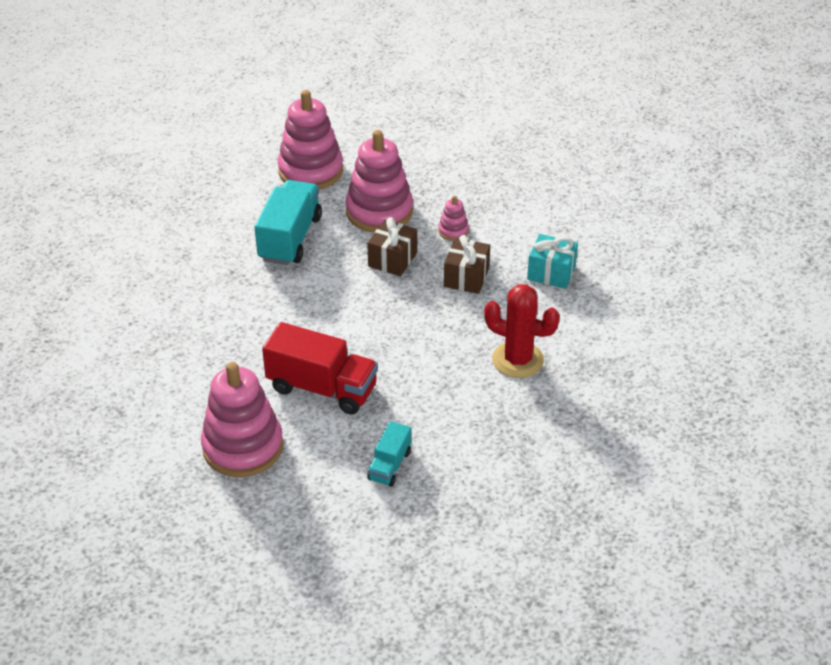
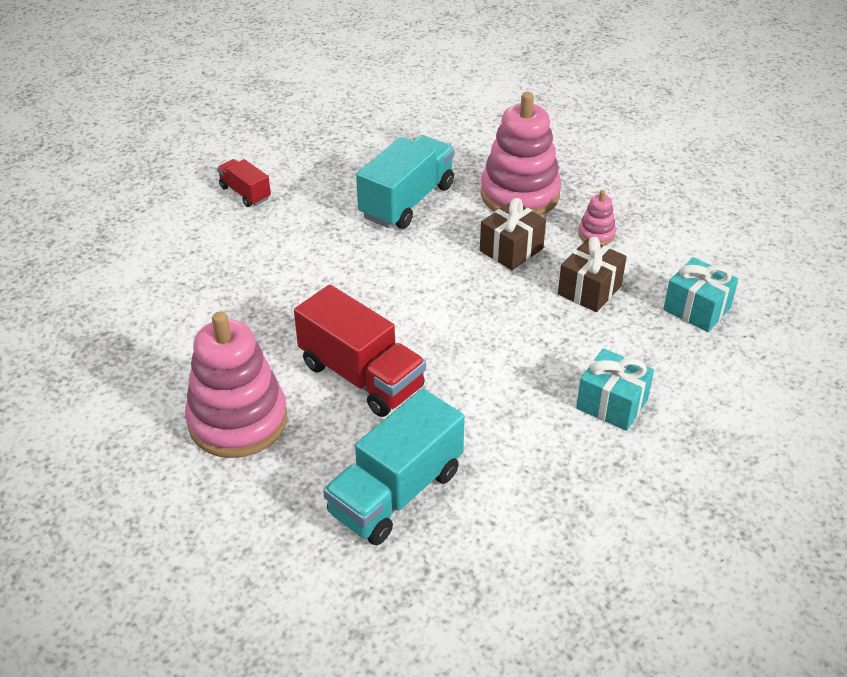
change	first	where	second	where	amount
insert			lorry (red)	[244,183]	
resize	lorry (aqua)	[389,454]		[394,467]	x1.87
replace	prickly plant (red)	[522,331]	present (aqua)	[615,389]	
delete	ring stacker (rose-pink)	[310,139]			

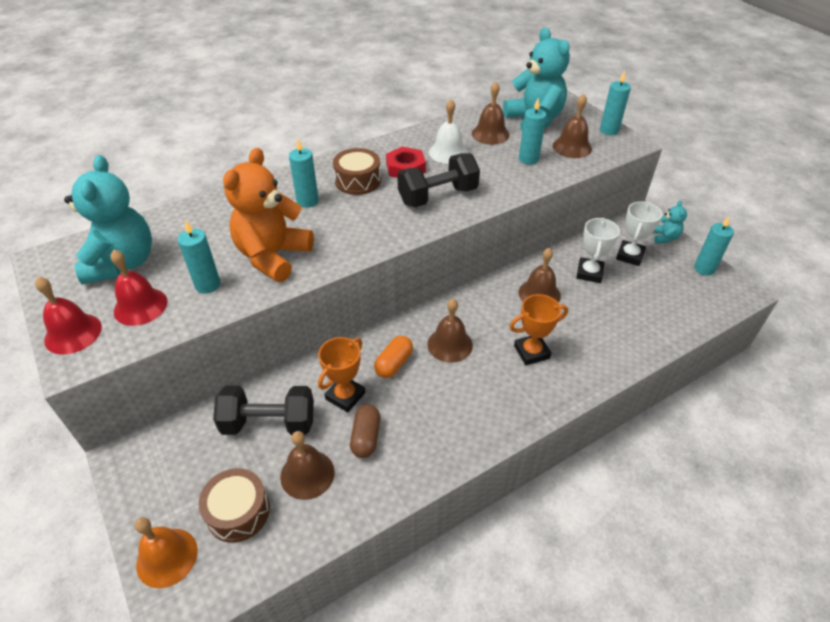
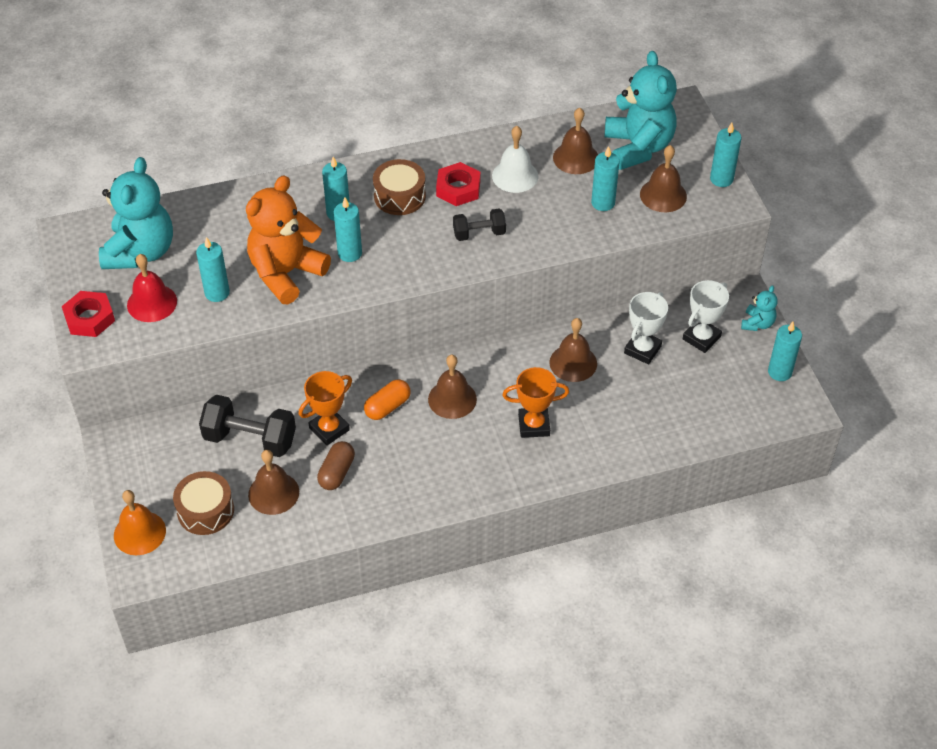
change	first	where	second	where	amount
replace	bell (red)	[68,316]	hex nut (red)	[88,314]	
insert			wax candle (aqua)	[348,230]	
resize	free weight (ebony)	[438,180]		[479,225]	x0.59

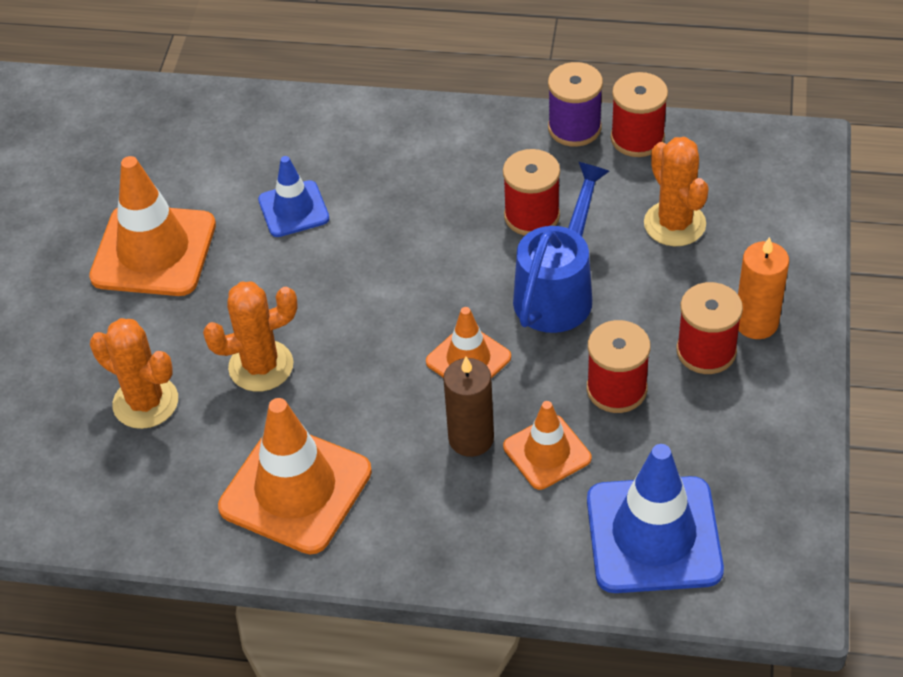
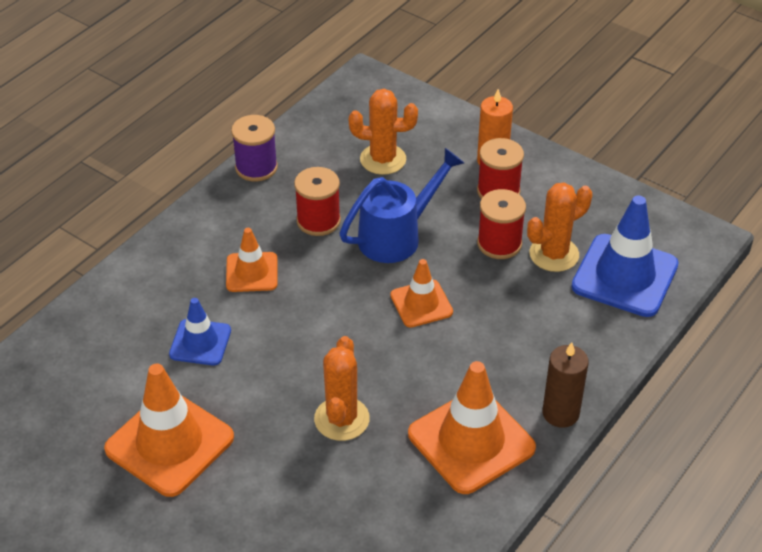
change	first	where	second	where	amount
move	road cone (bright orange)	[547,445]		[252,260]	
rotate	watering can (cobalt)	[561,247]		[401,205]	90 degrees clockwise
move	prickly plant (bright orange)	[134,373]		[559,227]	
move	wax candle (russet)	[468,407]		[566,385]	
delete	bobbin (red)	[639,114]			

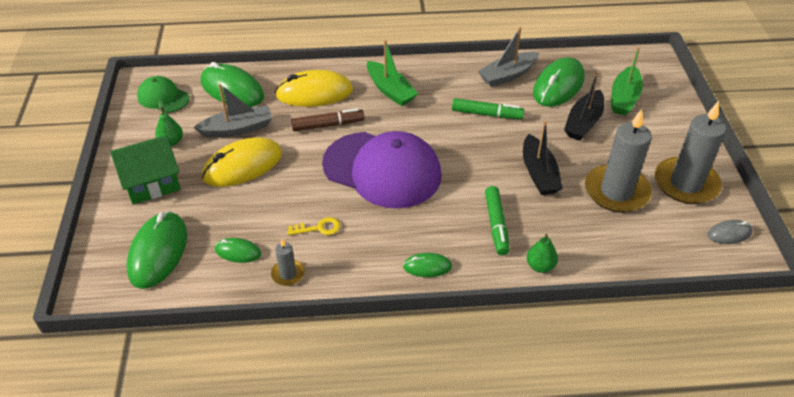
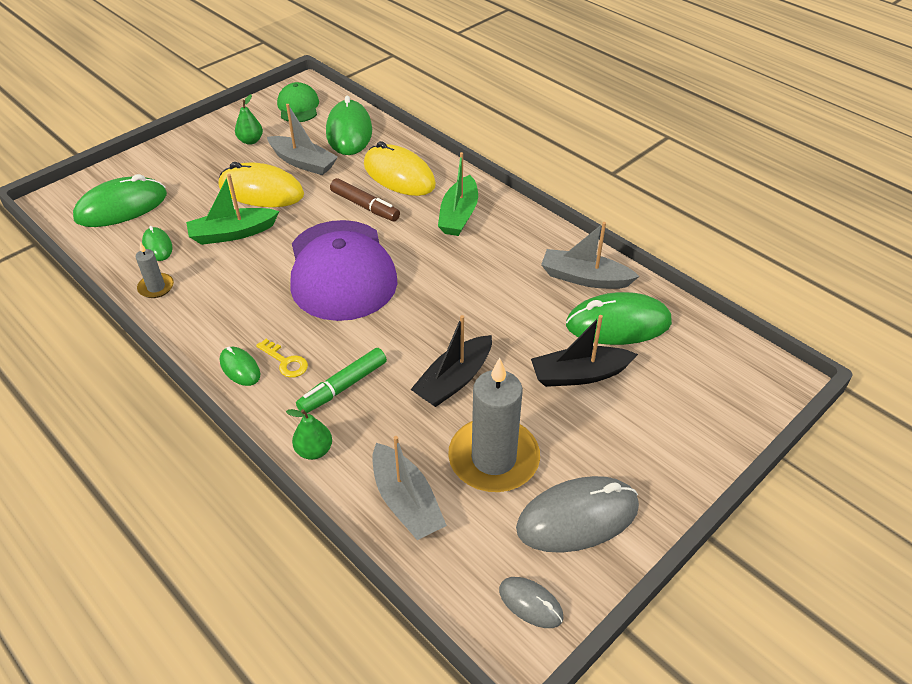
change	first	where	second	where	amount
move	toy boat (emerald)	[627,81]		[232,209]	
move	key (yellow)	[313,226]		[282,358]	
insert			toy boat (gray)	[409,488]	
replace	wax candle (gray)	[690,152]	PC mouse (gray)	[577,514]	
delete	toy house (emerald)	[145,169]			
delete	marker pen (emerald)	[488,108]			

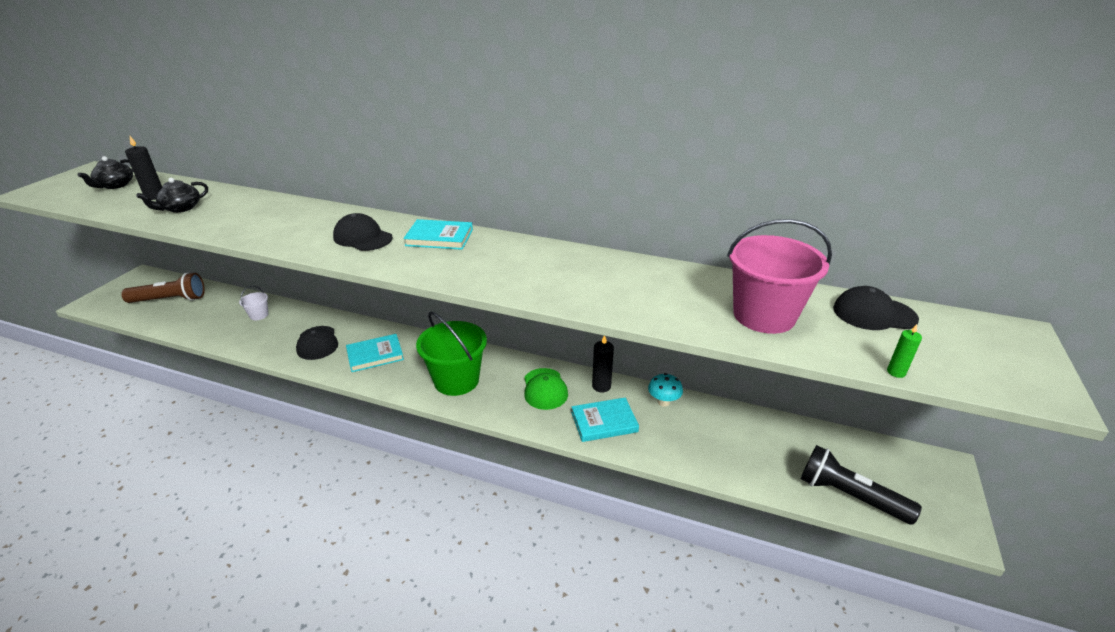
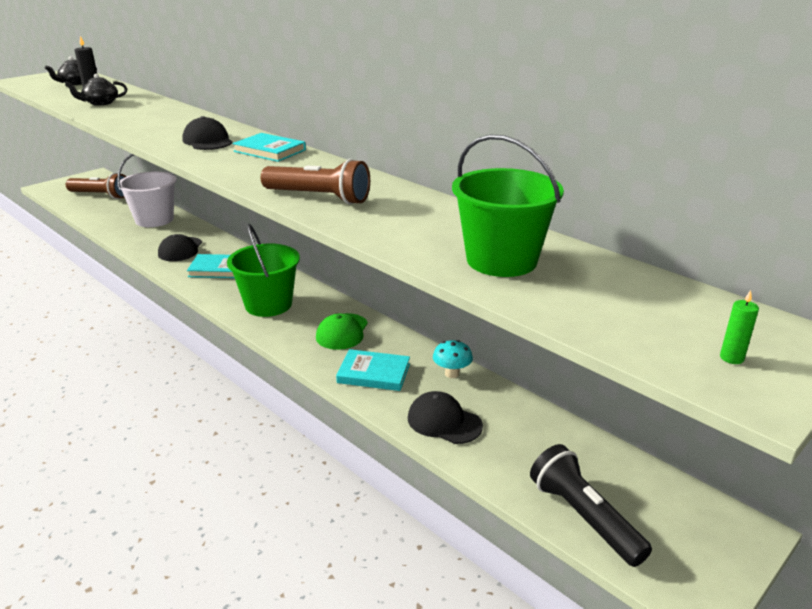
change	first	where	second	where	amount
resize	bucket (pure white)	[254,303]		[147,190]	x2.22
insert			flashlight (russet)	[315,182]	
move	baseball cap (ebony)	[876,308]		[445,417]	
recolor	bucket (rose-pink)	[779,276]	bucket (emerald)	[508,206]	
move	wax candle (emerald)	[904,351]		[739,327]	
delete	wax candle (ebony)	[603,364]			

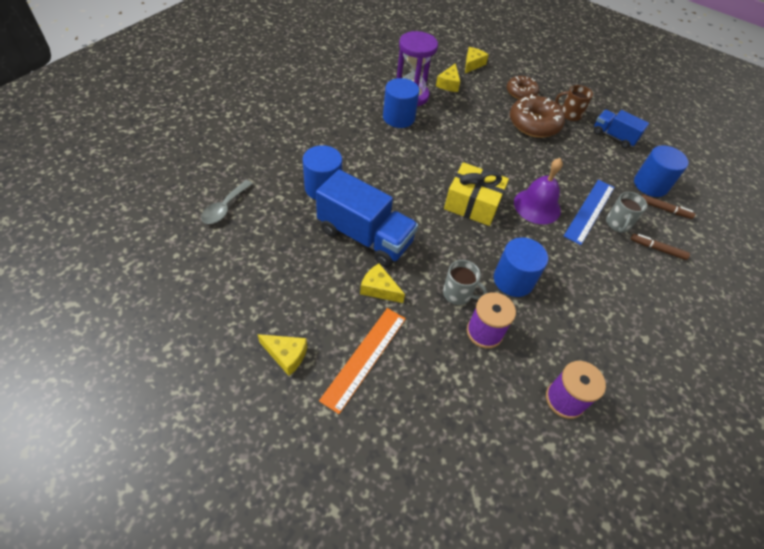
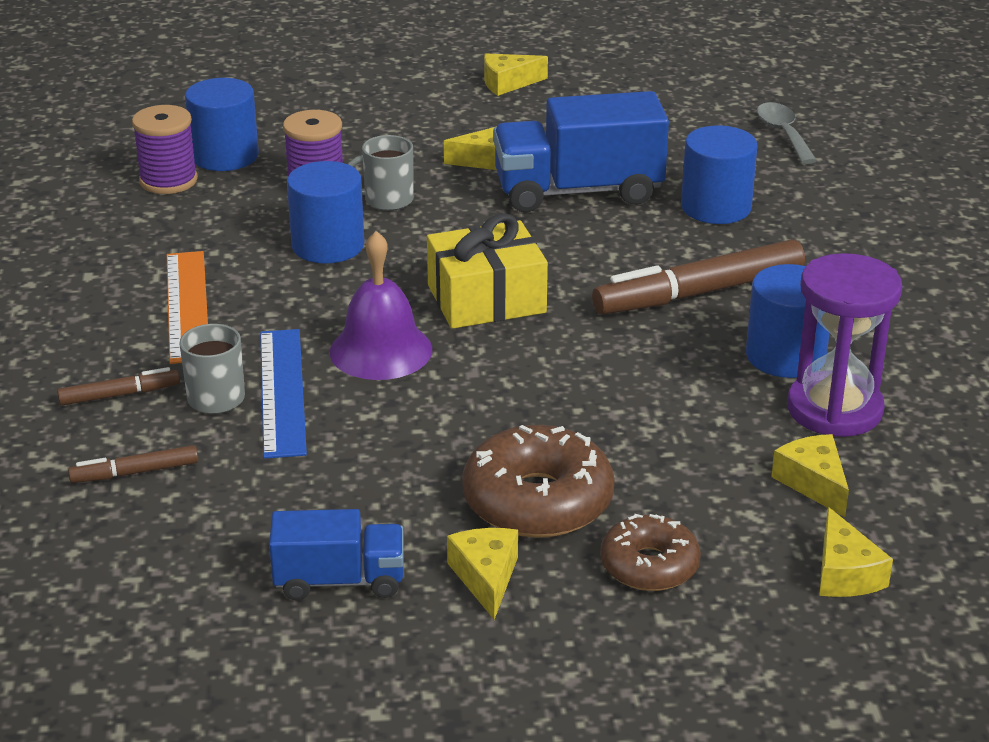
change	first	where	second	where	amount
move	ruler (bright orange)	[362,361]		[187,307]	
move	cylinder (cobalt)	[661,171]		[222,124]	
replace	mug (russet)	[574,103]	cheese wedge (yellow)	[482,574]	
insert			marker pen (russet)	[698,277]	

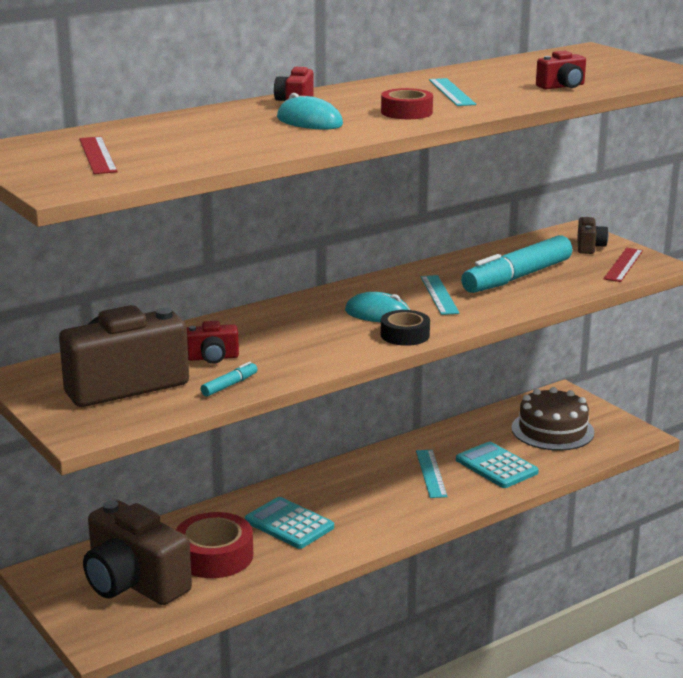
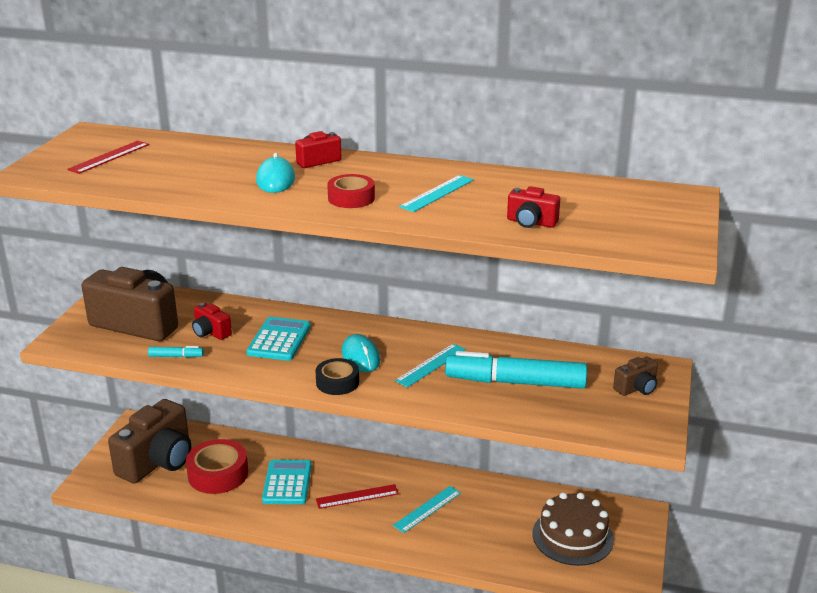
change	first	where	second	where	amount
rotate	compact camera (russet)	[137,552]		[149,441]	150 degrees counterclockwise
move	calculator (aqua)	[497,465]		[278,339]	
move	ruler (red)	[623,265]		[357,496]	

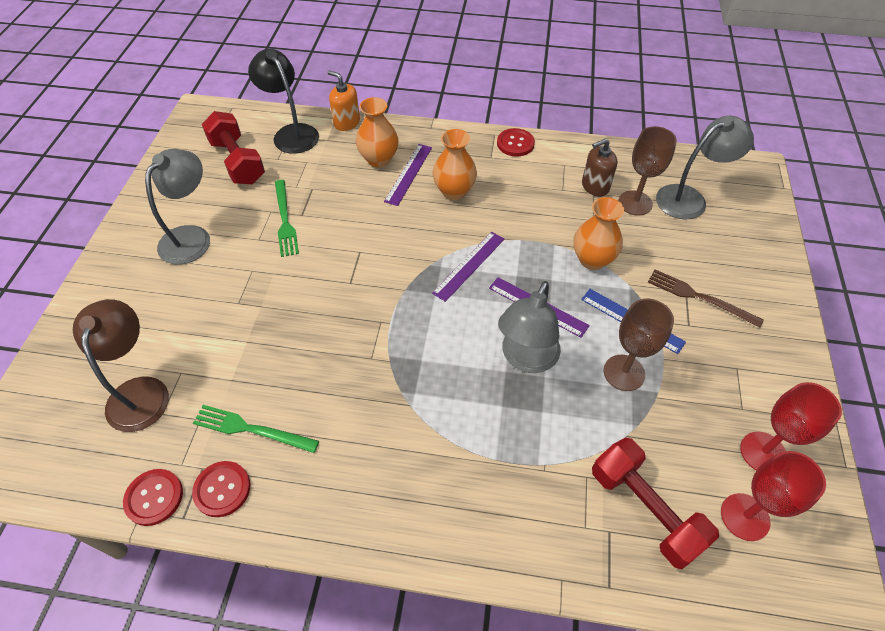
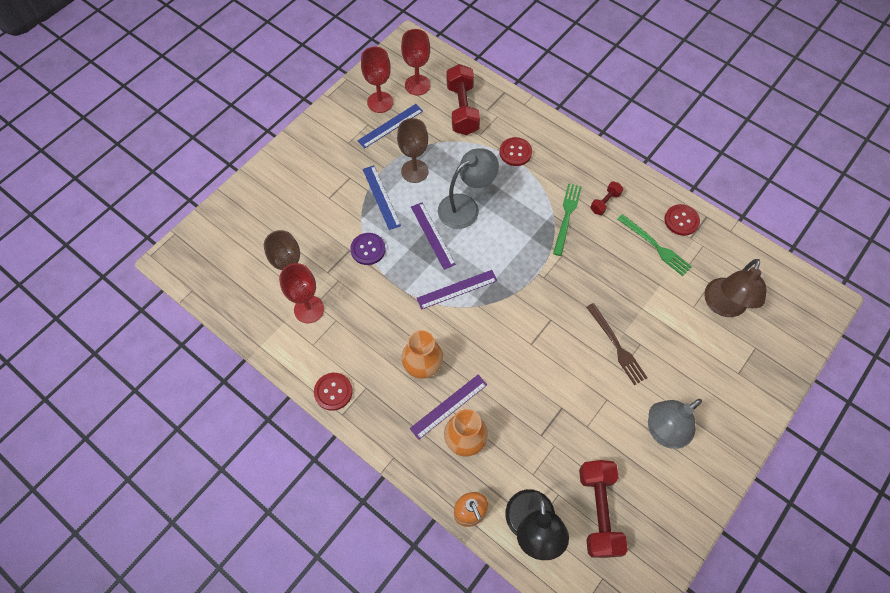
change	first	where	second	where	amount
replace	pump bottle (russet)	[599,167]	wine glass (red)	[301,293]	
replace	tall vase (bright orange)	[598,233]	button (royal purple)	[368,249]	
insert			ruler (cobalt)	[390,126]	
move	button (red)	[153,497]		[516,151]	
move	dinner fork (emerald)	[287,218]		[567,219]	
move	dinner fork (russet)	[706,298]		[617,344]	
insert			free weight (red)	[606,198]	
delete	lamp (gray)	[705,168]			

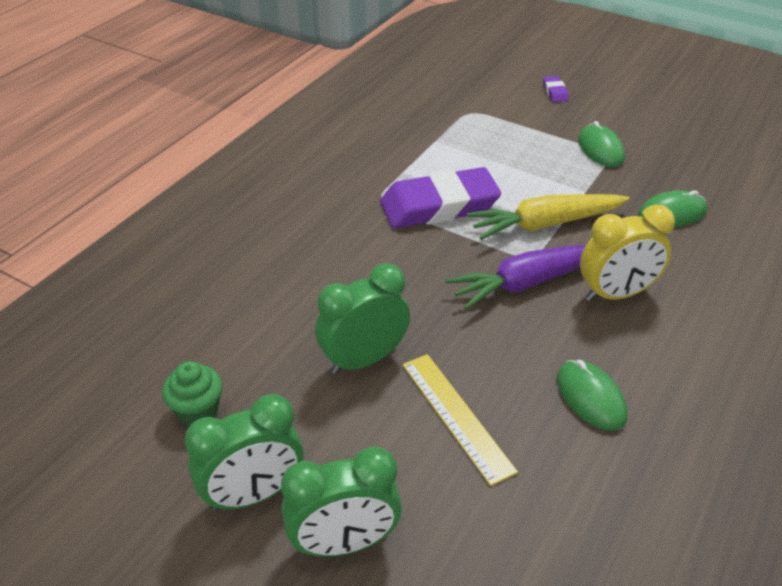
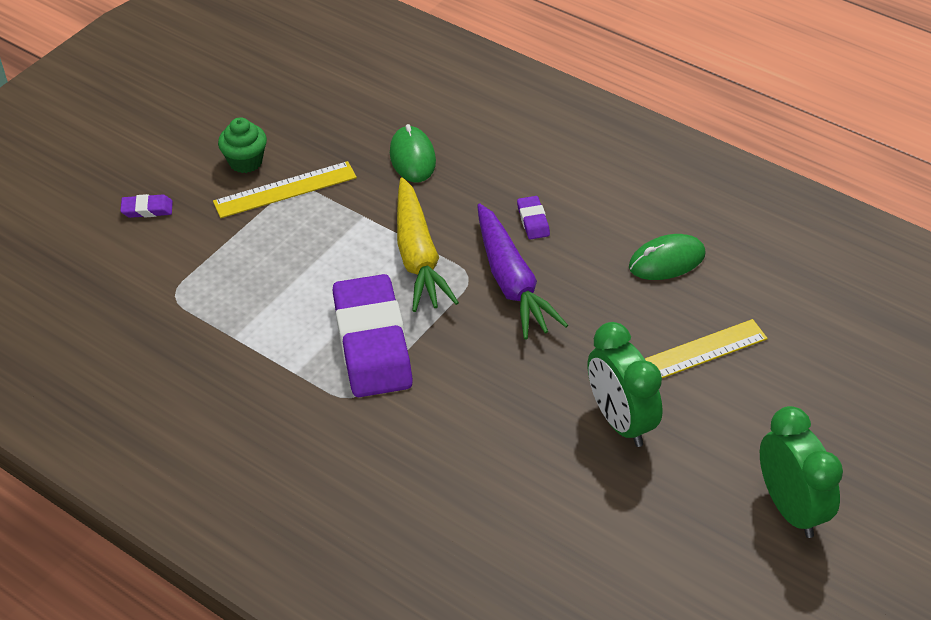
change	first	where	second	where	amount
replace	PC mouse (emerald)	[601,144]	ruler (yellow)	[285,189]	
move	fairy cake (emerald)	[192,393]		[242,145]	
replace	clock (yellow)	[627,253]	eraser (royal purple)	[533,217]	
delete	clock (emerald)	[341,502]			

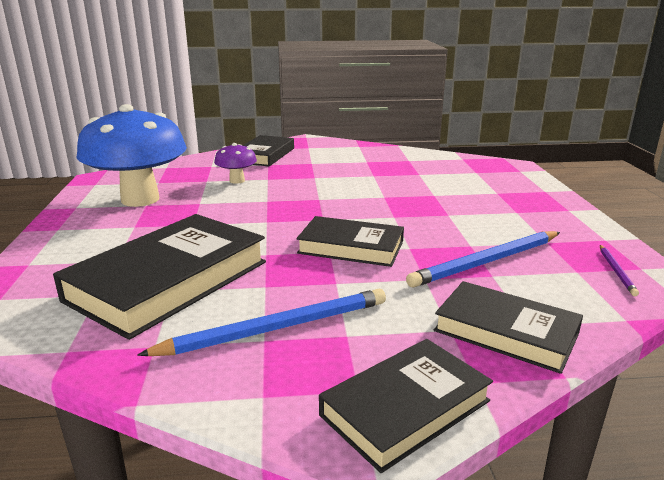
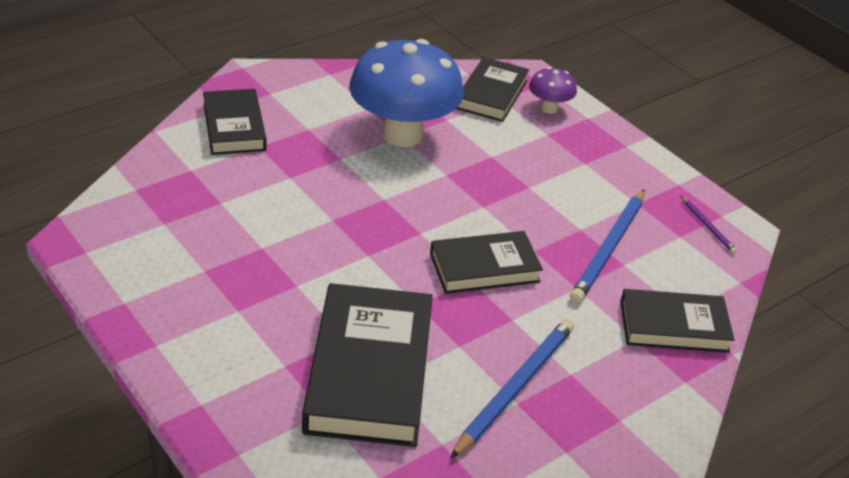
change	first	where	second	where	amount
move	fungus (cobalt)	[132,155]		[406,93]	
move	hardback (ebony)	[406,406]		[492,89]	
move	fungus (royal purple)	[235,163]		[553,90]	

